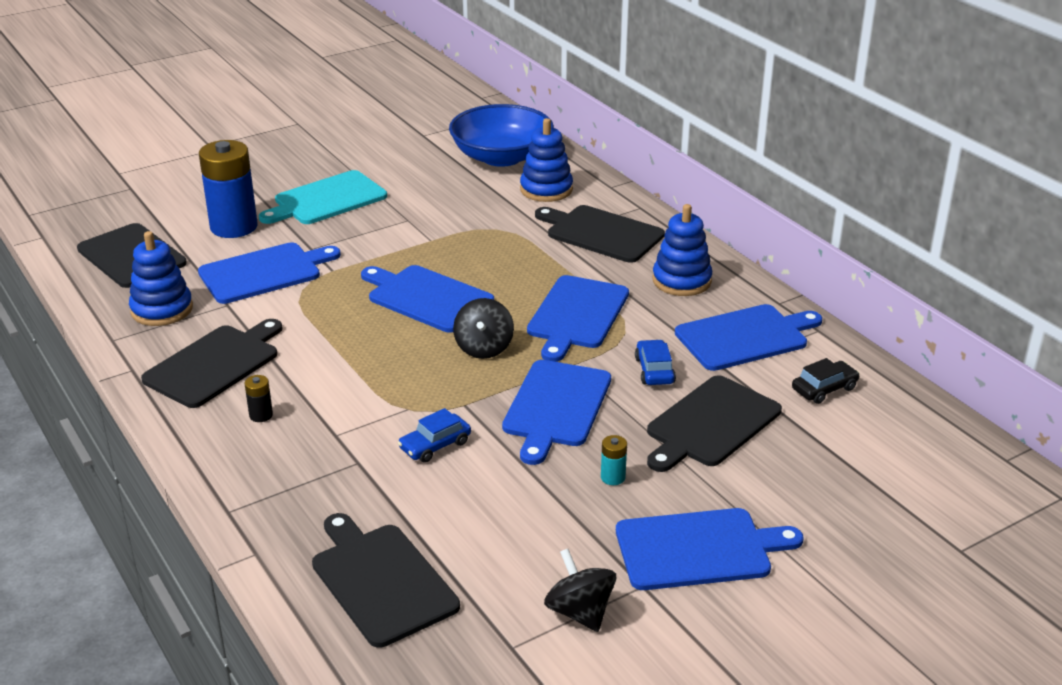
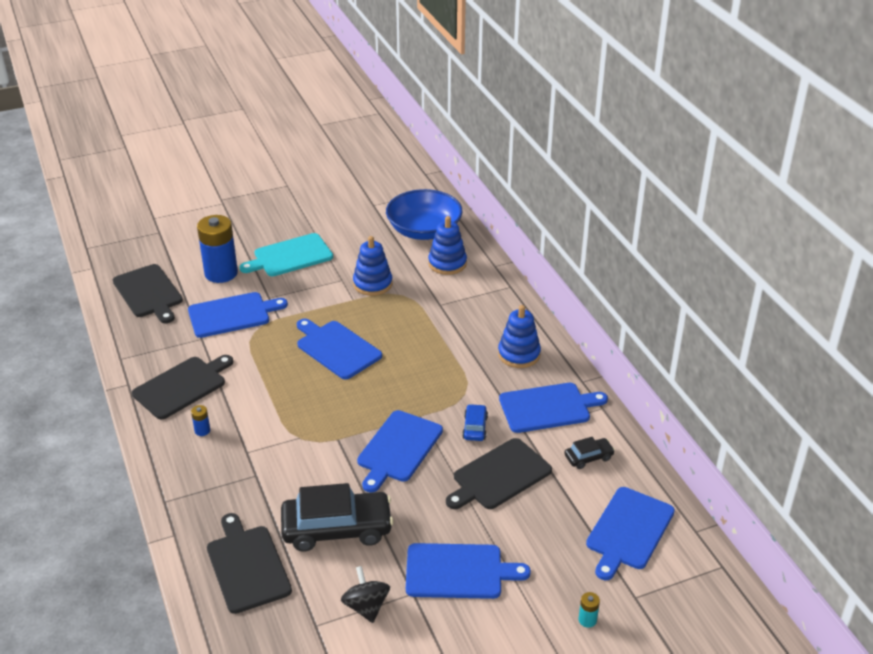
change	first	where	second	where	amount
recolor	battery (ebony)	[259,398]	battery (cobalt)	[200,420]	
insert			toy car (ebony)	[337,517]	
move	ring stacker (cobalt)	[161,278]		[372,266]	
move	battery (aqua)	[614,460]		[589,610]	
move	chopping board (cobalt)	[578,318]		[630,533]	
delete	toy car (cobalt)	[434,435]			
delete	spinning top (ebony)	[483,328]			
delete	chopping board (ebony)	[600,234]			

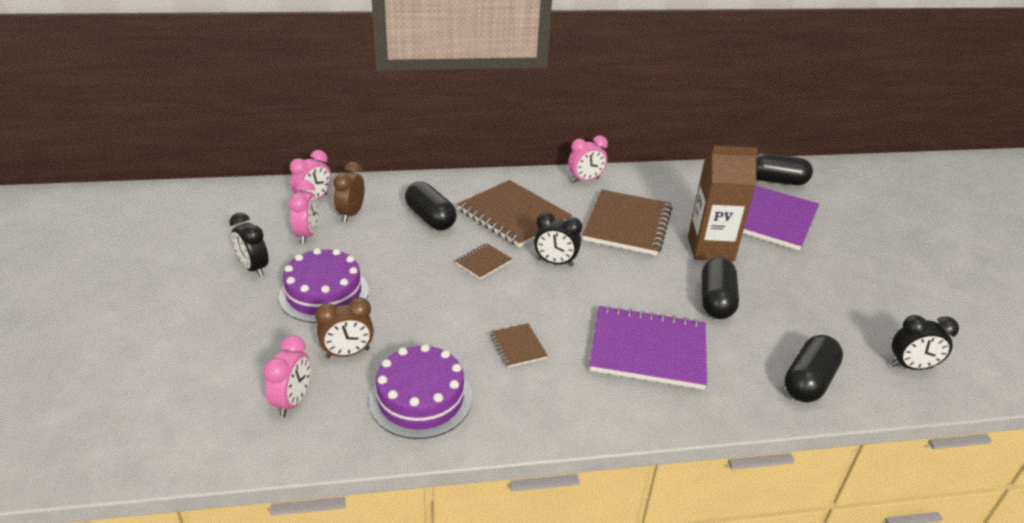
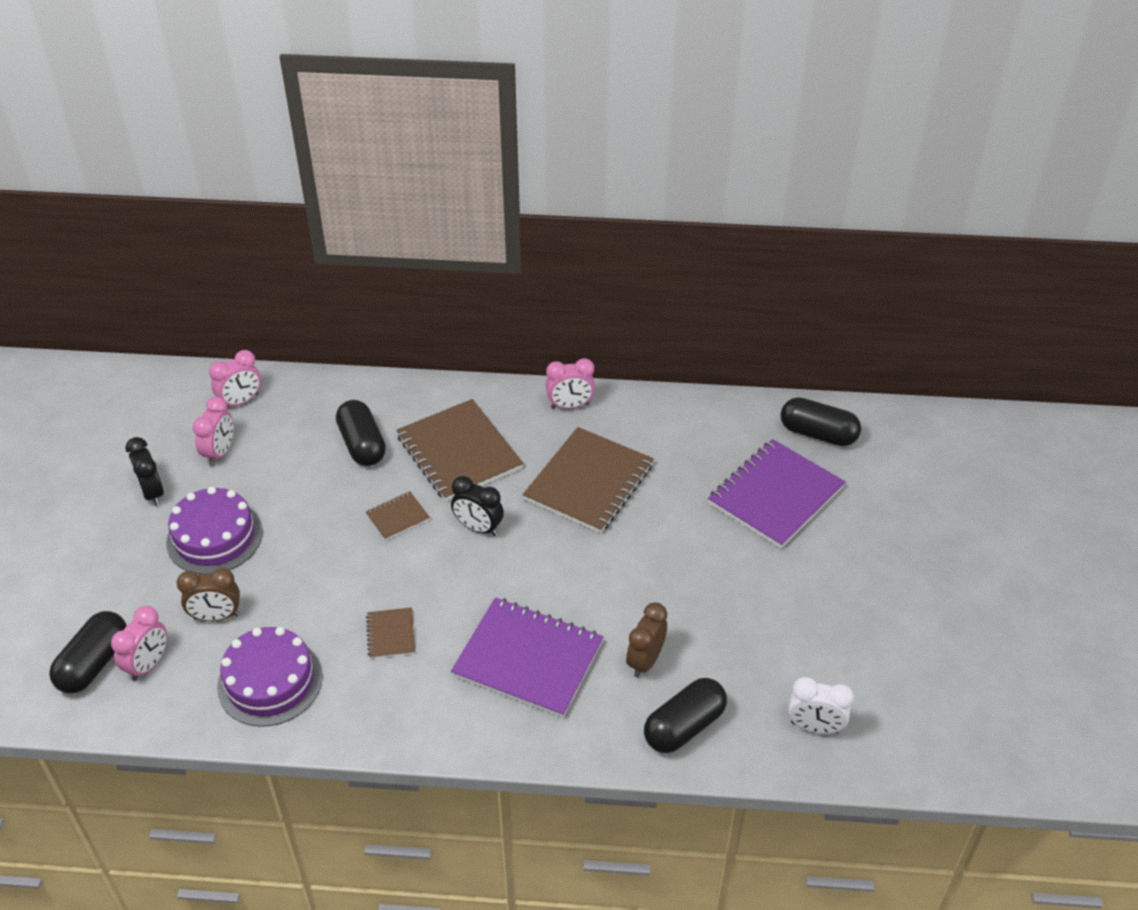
change	first	where	second	where	amount
move	pill shape (ebony)	[720,288]		[87,652]	
move	clock (russet)	[349,192]		[646,640]	
recolor	clock (ebony)	[924,342]	clock (pure white)	[821,705]	
delete	milk carton (russet)	[723,204]			

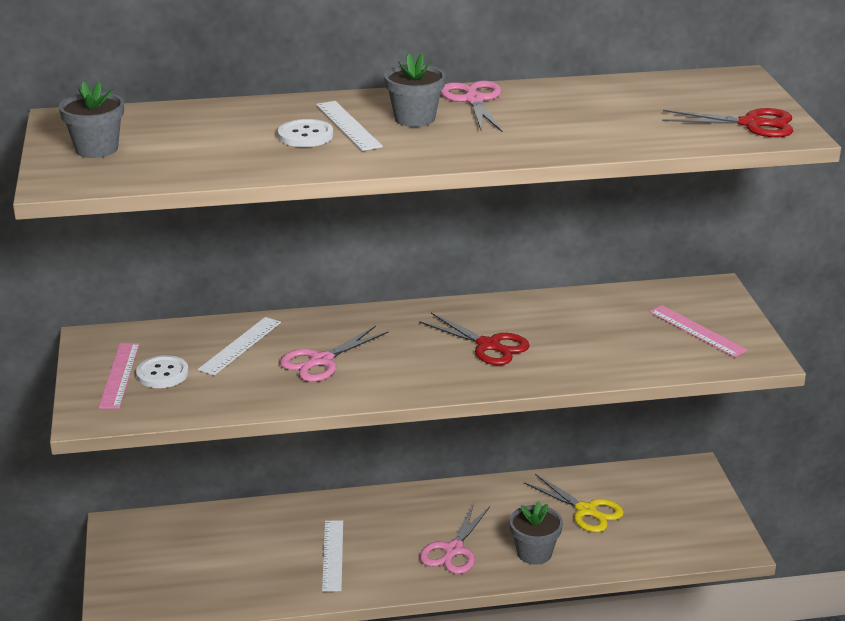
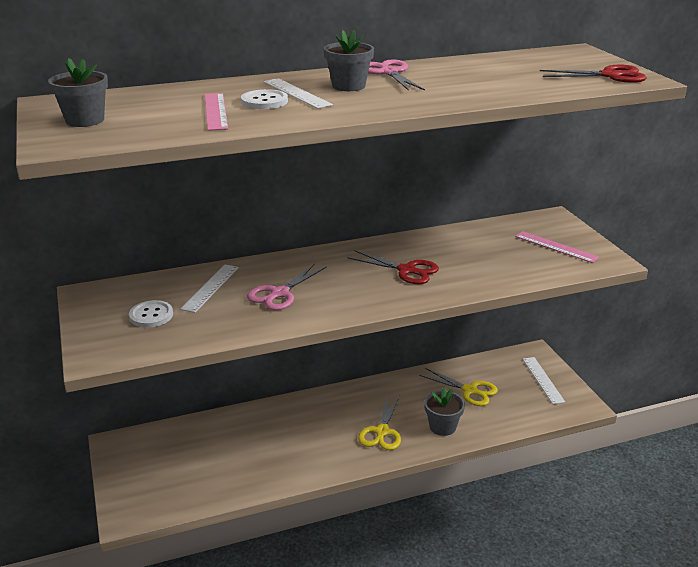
change	first	where	second	where	amount
move	ruler (rose-pink)	[119,376]		[216,112]	
recolor	shears (rose-pink)	[455,538]	shears (yellow)	[379,423]	
move	ruler (pure white)	[332,556]		[544,380]	

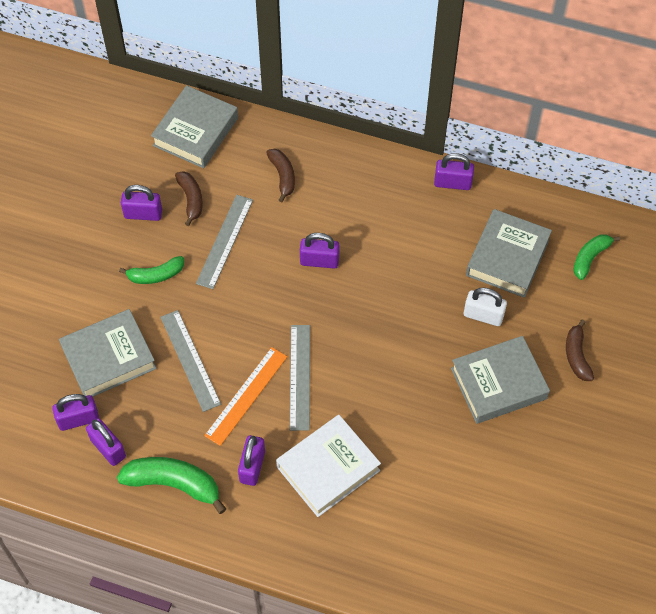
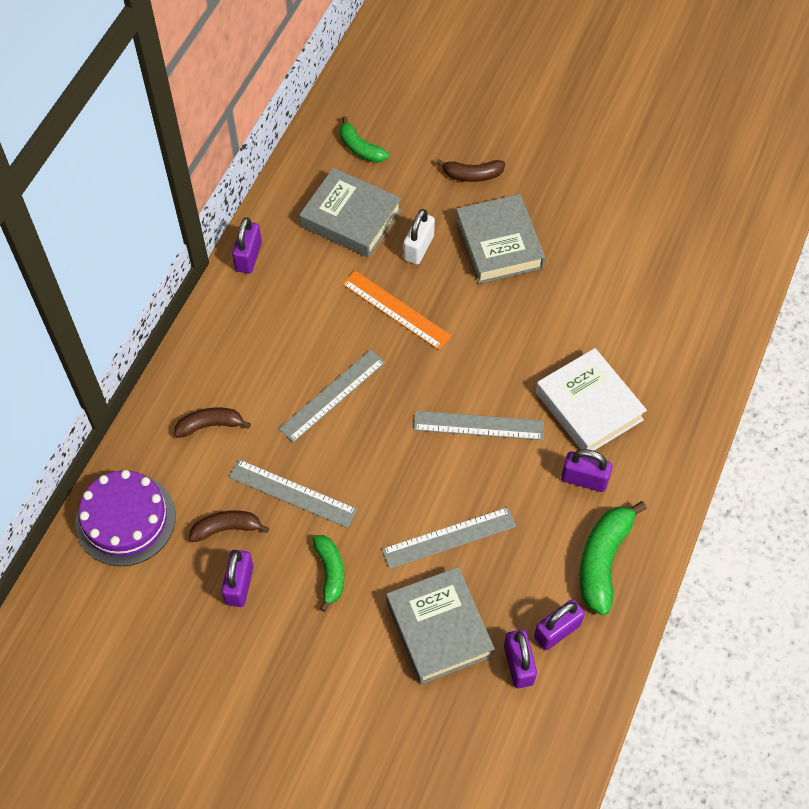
change	first	where	second	where	amount
replace	hardback (gray)	[194,126]	cake (royal purple)	[125,518]	
replace	padlock (royal purple)	[319,251]	ruler (gray)	[332,396]	
move	ruler (bright orange)	[245,396]		[396,310]	

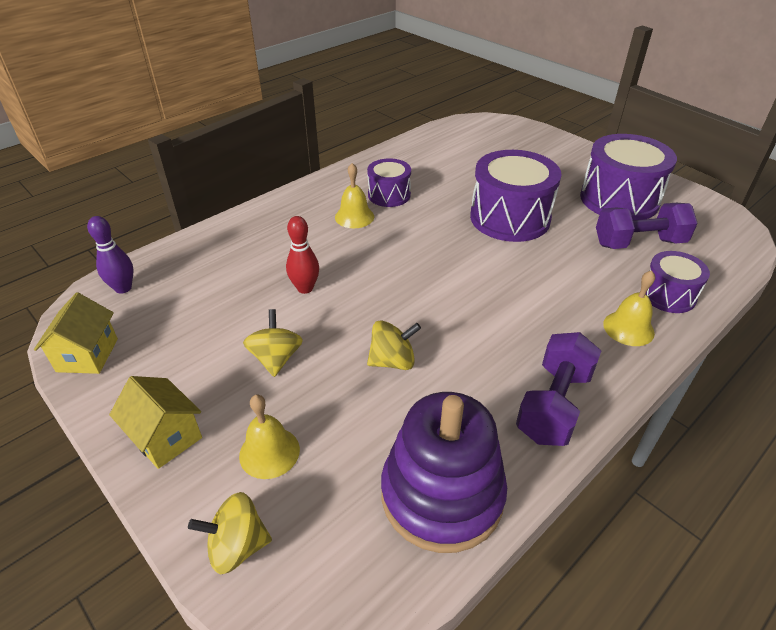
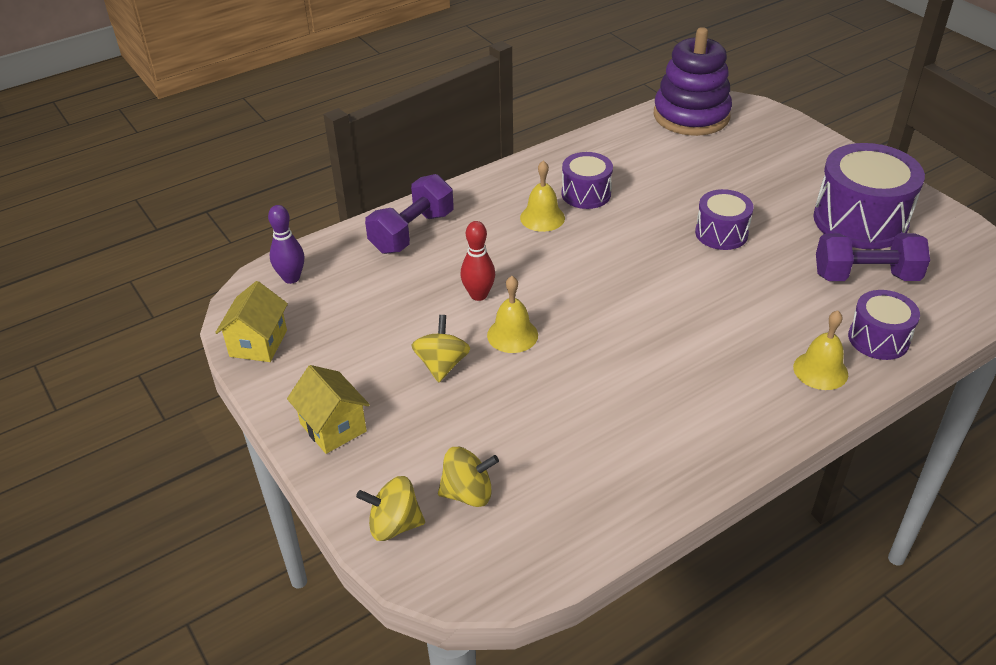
change	first	where	second	where	amount
move	free weight (royal purple)	[558,389]		[409,214]	
move	spinning top (yellow)	[394,345]		[468,477]	
move	bell (yellow)	[269,437]		[512,314]	
move	ring stacker (royal purple)	[444,472]		[693,81]	
resize	drum (royal purple)	[516,196]		[724,219]	x0.57

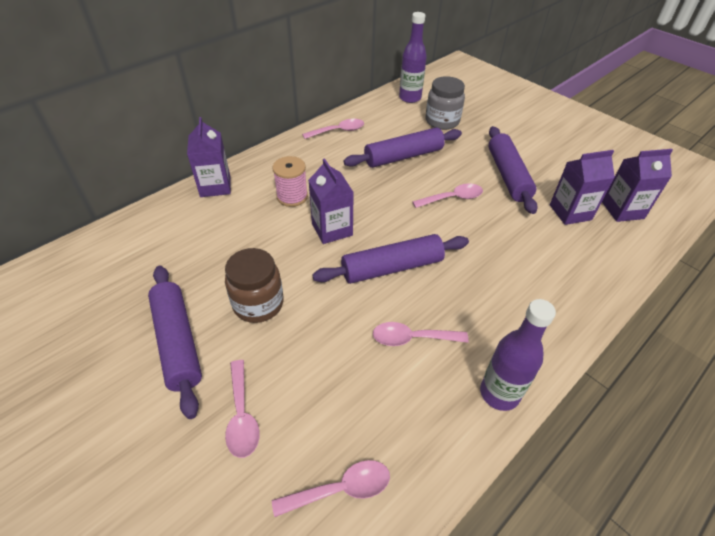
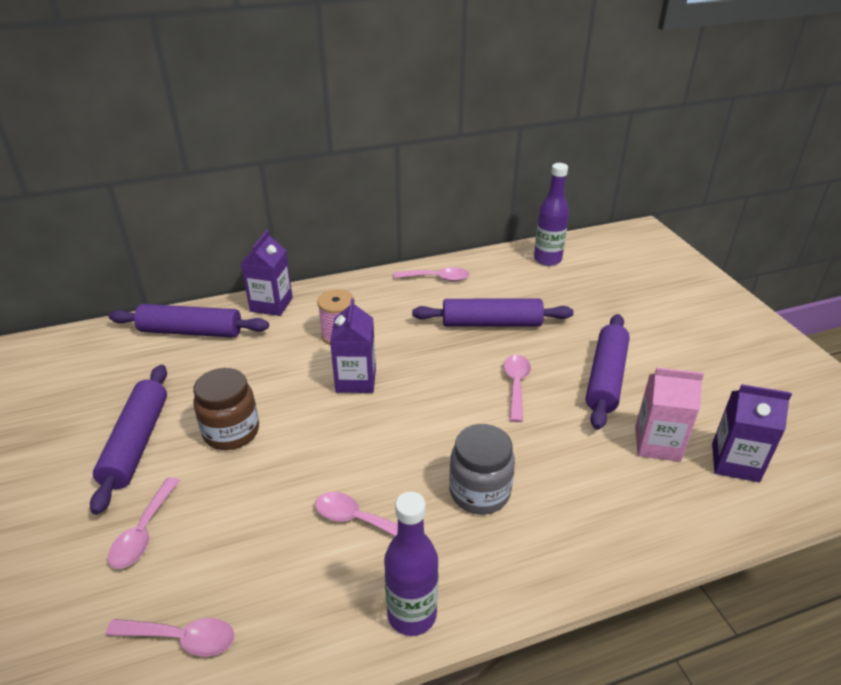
change	first	where	second	where	amount
move	rolling pin (royal purple)	[390,259]		[188,321]	
move	preserve jar (gray)	[445,103]		[482,469]	
rotate	spoon (rose-pink)	[447,195]		[517,388]	90 degrees counterclockwise
recolor	milk carton (royal purple)	[582,187]	milk carton (rose-pink)	[669,415]	

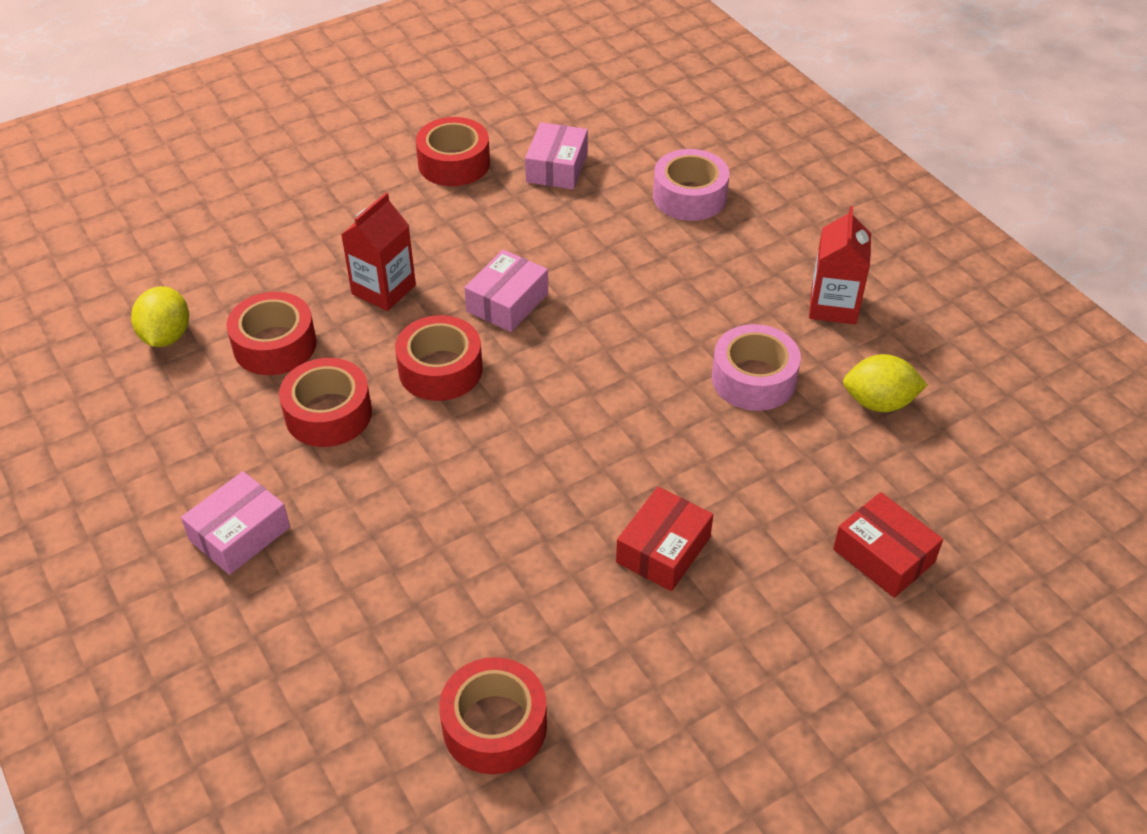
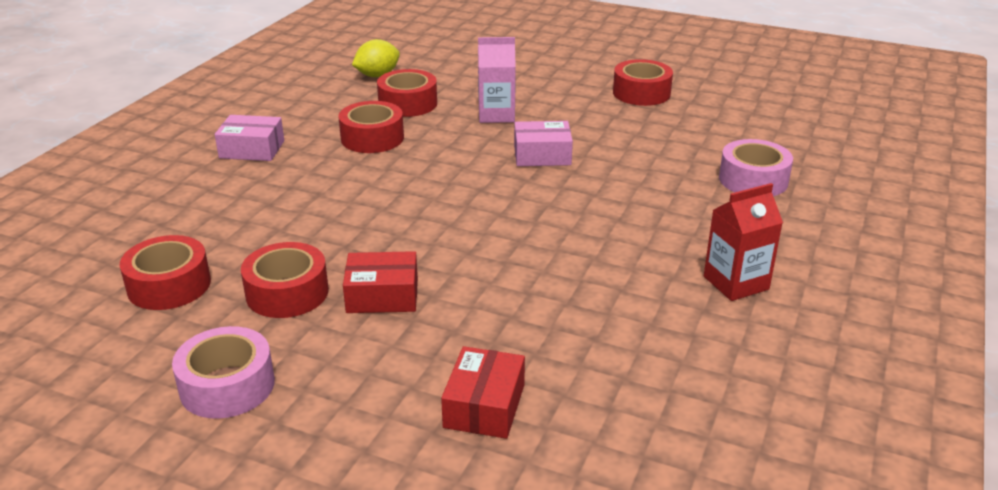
change	first	where	second	where	amount
move	sticky tape (rose-pink)	[756,367]		[223,372]	
move	sticky tape (red)	[438,358]		[285,280]	
recolor	milk carton (red)	[378,251]	milk carton (rose-pink)	[497,80]	
delete	parcel (rose-pink)	[556,155]			
delete	lemon (yellow)	[885,383]			

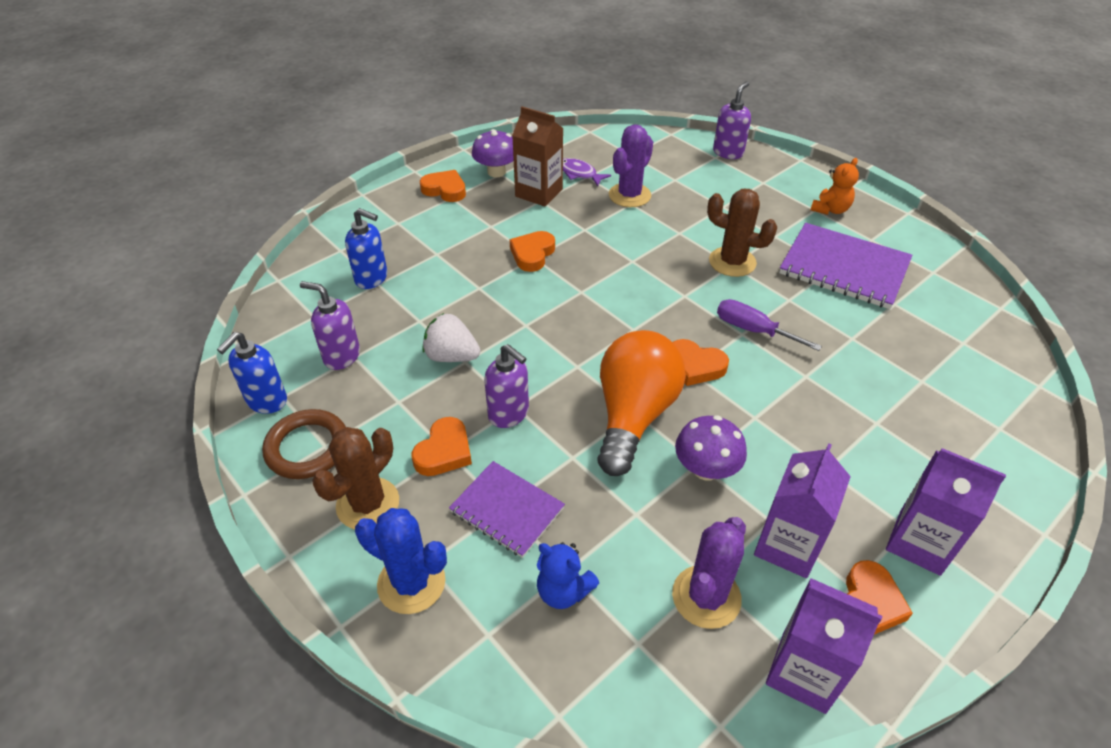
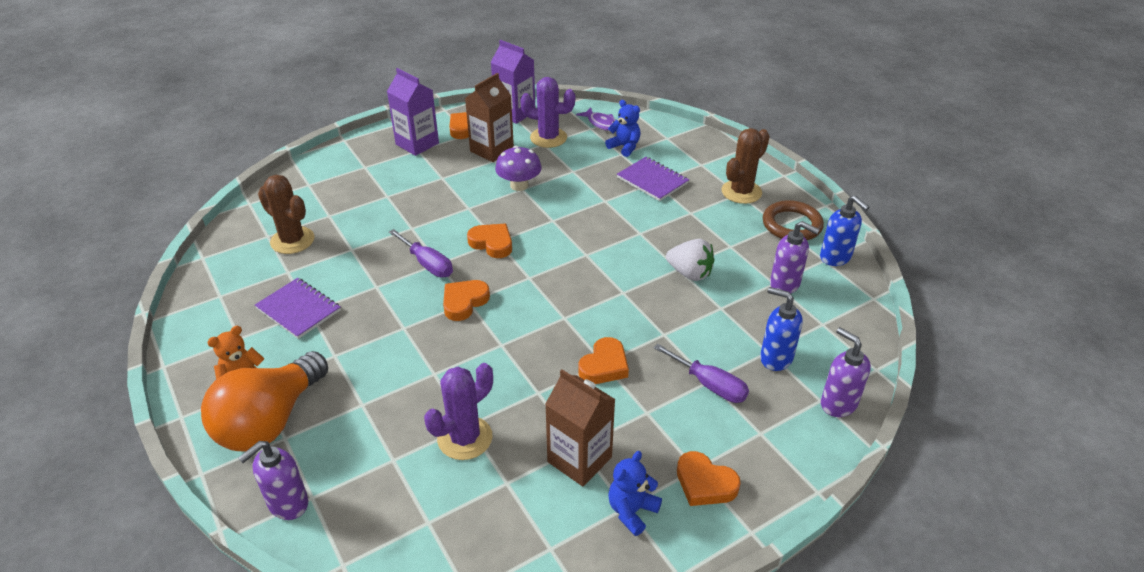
change	first	where	second	where	amount
move	lightbulb (bright orange)	[641,403]		[264,401]	
resize	notebook (royal purple)	[846,266]		[298,308]	x0.63
move	prickly plant (russet)	[742,233]		[286,214]	
move	love heart (bright orange)	[442,446]		[466,300]	
recolor	milk carton (royal purple)	[802,510]	milk carton (russet)	[489,117]	
rotate	prickly plant (royal purple)	[709,573]		[547,112]	60 degrees clockwise
move	fish (royal purple)	[587,172]		[596,119]	
replace	fungus (royal purple)	[493,153]	teddy bear (cobalt)	[635,493]	
insert			flat screwdriver (royal purple)	[701,373]	
rotate	pump bottle (cobalt)	[252,373]		[845,231]	105 degrees clockwise
move	pump bottle (royal purple)	[506,386]		[846,372]	
delete	prickly plant (cobalt)	[401,561]			

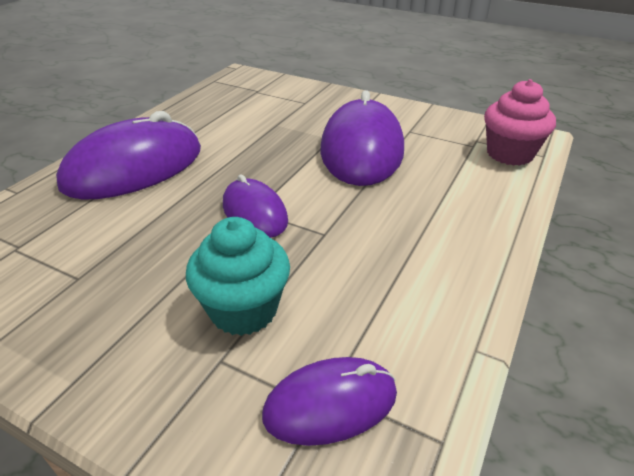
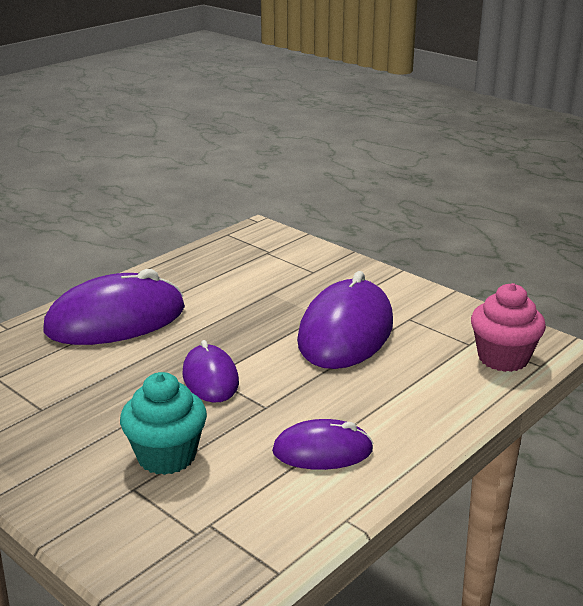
change	first	where	second	where	amount
move	PC mouse (royal purple)	[329,401]		[323,444]	

